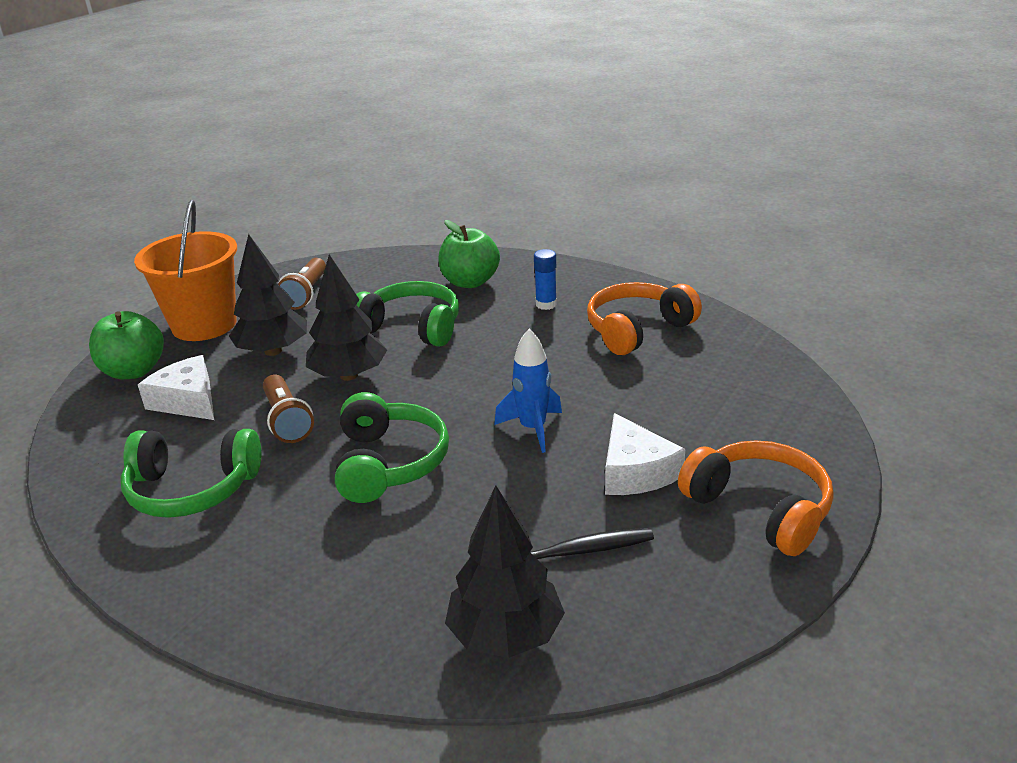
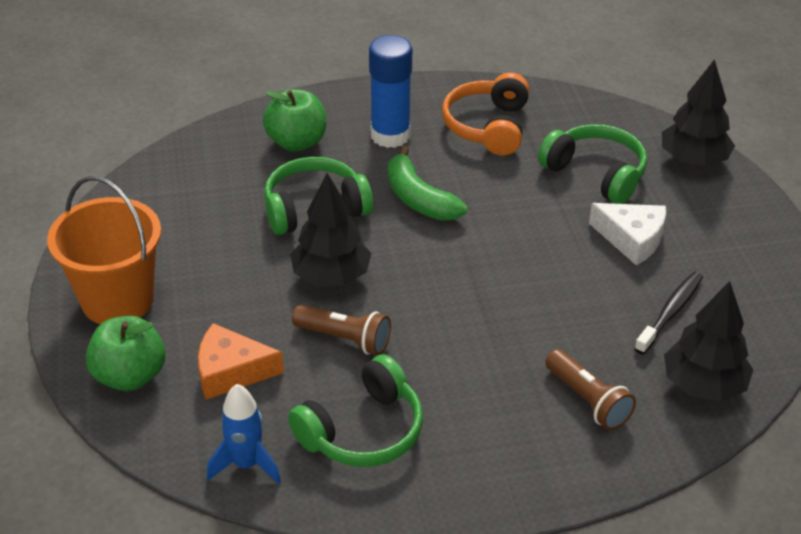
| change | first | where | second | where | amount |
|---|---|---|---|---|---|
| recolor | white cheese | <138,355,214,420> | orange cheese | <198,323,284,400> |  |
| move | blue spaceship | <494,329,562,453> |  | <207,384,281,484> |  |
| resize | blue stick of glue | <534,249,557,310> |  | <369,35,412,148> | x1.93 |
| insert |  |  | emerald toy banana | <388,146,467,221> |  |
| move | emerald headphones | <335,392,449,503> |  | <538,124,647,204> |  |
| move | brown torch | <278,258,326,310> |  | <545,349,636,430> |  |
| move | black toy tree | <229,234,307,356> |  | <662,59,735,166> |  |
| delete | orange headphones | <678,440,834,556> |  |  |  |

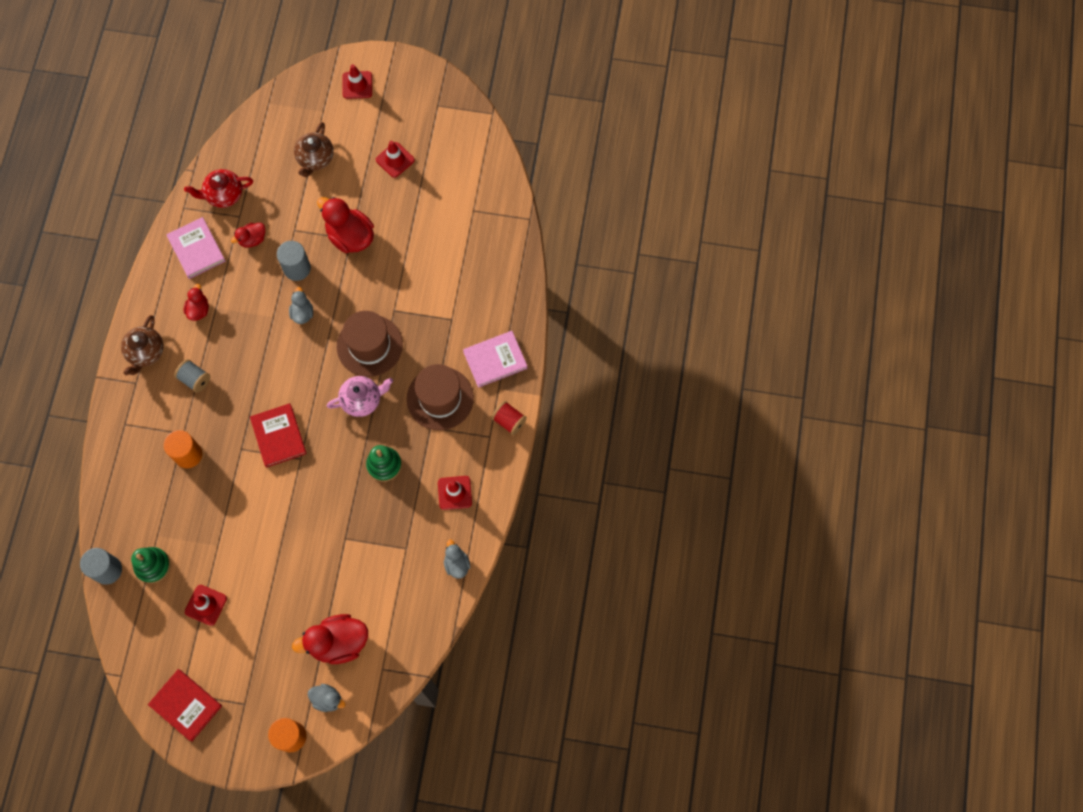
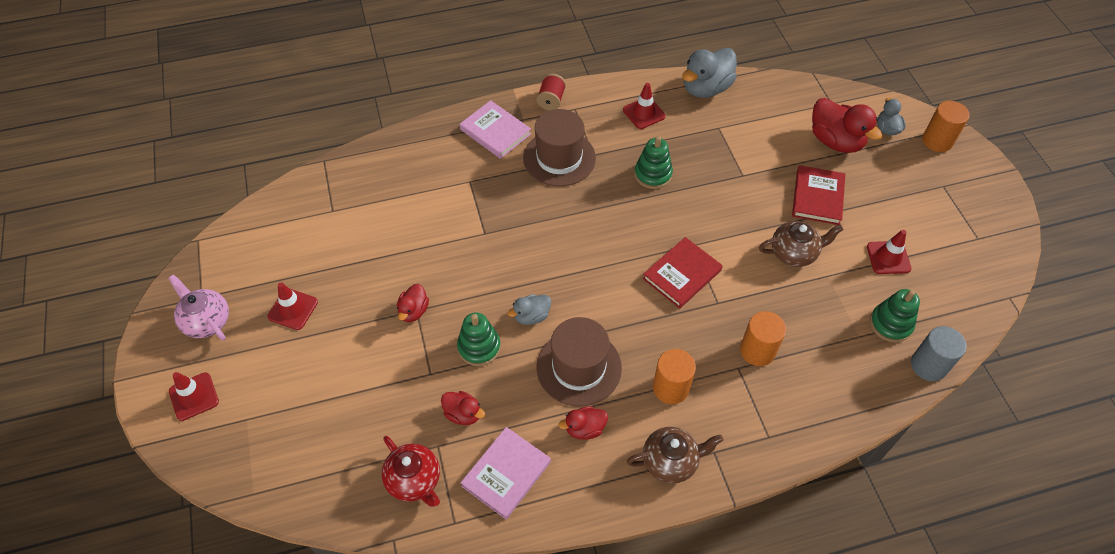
| change | first | where | second | where | amount |
|---|---|---|---|---|---|
| move | pink tea pot | <327,376,393,417> |  | <168,274,229,341> |  |
| resize | crimson rubber duck | <317,197,374,253> |  | <397,284,429,322> | x0.54 |
| replace | gray solid cylinder | <277,241,311,281> | emerald ring stacker | <457,312,501,366> |  |
| move | brown hat | <337,311,403,377> |  | <536,317,622,407> |  |
| replace | gray reel of thread | <174,359,210,393> | orange solid cylinder | <653,349,696,404> |  |
| resize | gray rubber duck | <444,540,470,579> |  | <682,48,737,98> | x1.84 |
| move | brown tea pot | <294,122,334,177> |  | <759,221,844,267> |  |
| move | crimson hardback | <148,669,222,741> |  | <792,165,845,225> |  |

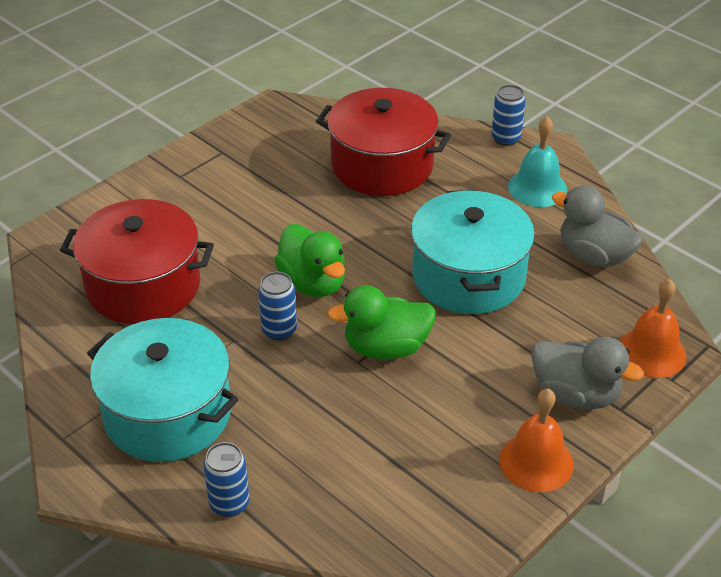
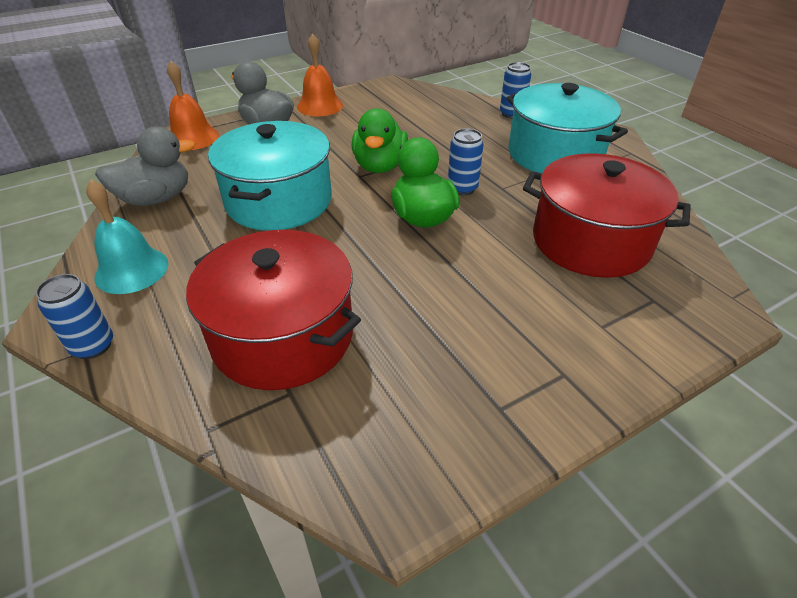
| change | first | where | second | where | amount |
|---|---|---|---|---|---|
| rotate | gray rubber duck | <552,185,643,267> |  | <95,127,196,206> | 75 degrees counterclockwise |
| rotate | emerald rubber duck | <327,285,436,360> |  | <351,108,408,173> | 90 degrees clockwise |

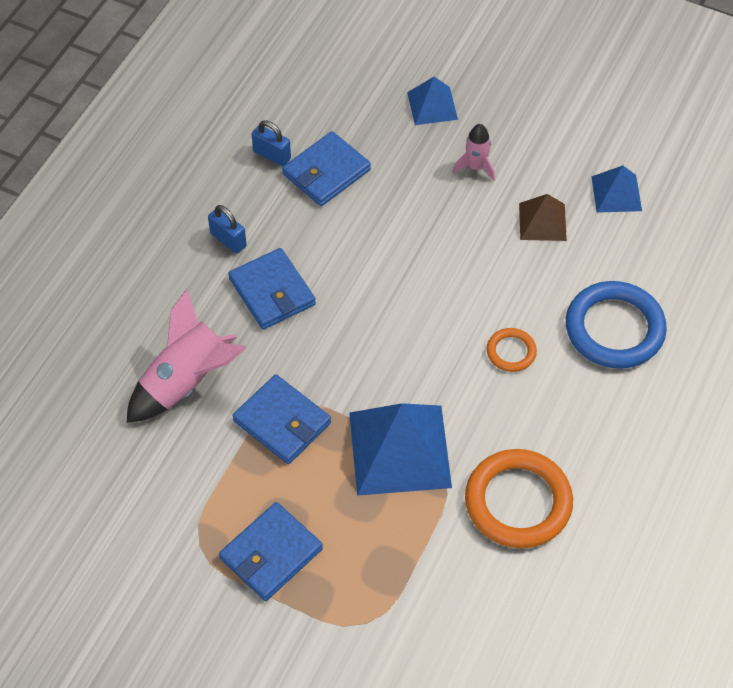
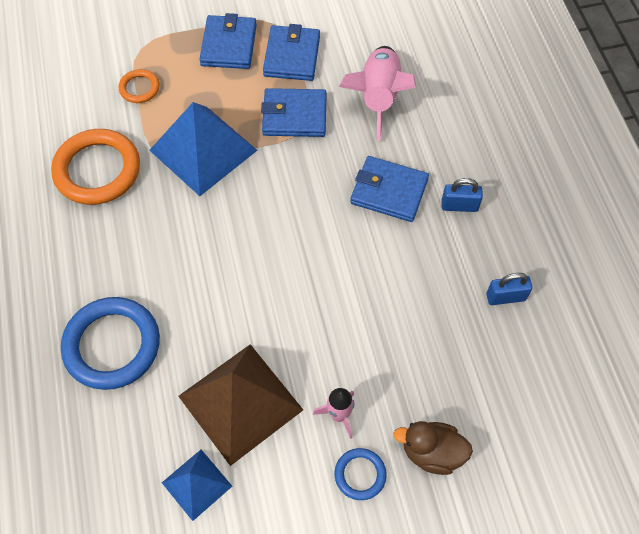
| change | first | where | second | where | amount |
|---|---|---|---|---|---|
| move | orange torus | <487,328,537,372> |  | <119,69,160,103> |  |
| resize | brown solid pyramid | <519,194,567,241> |  | <178,344,303,466> | x1.86 |
| move | blue billfold | <282,131,371,206> |  | <263,24,320,81> |  |
| insert |  |  | blue torus | <335,448,387,500> |  |
| replace | blue solid pyramid | <407,77,458,125> | brown rubber duck | <393,421,473,475> |  |

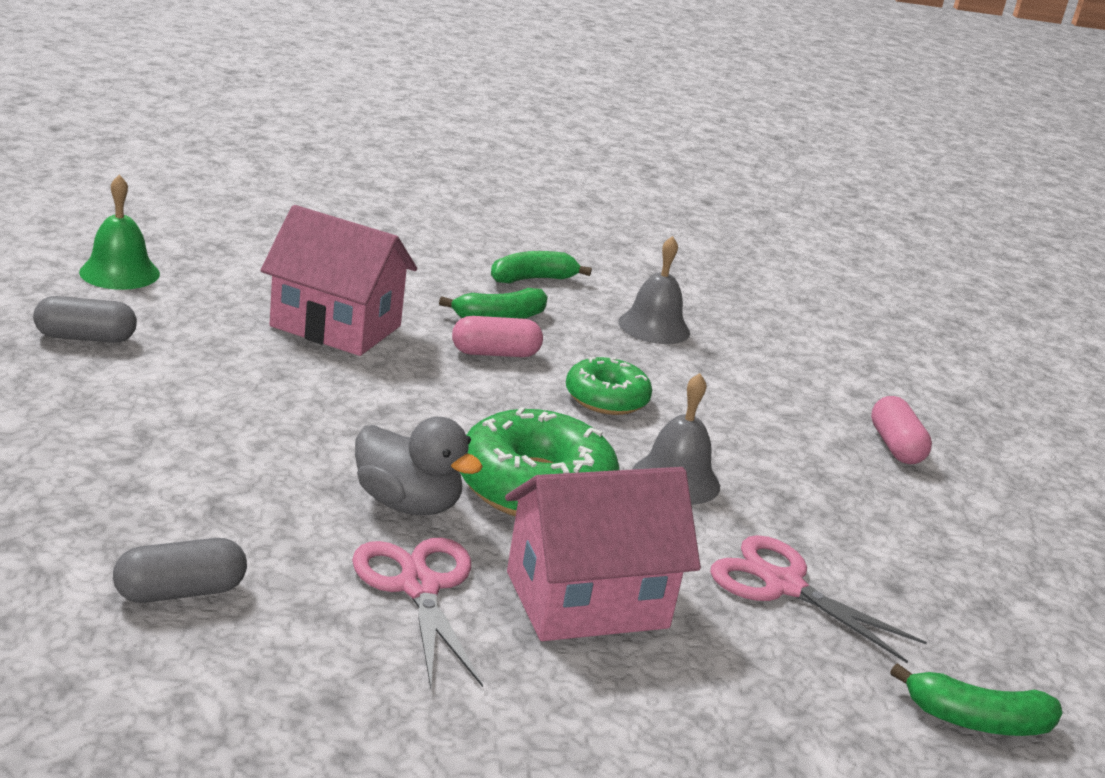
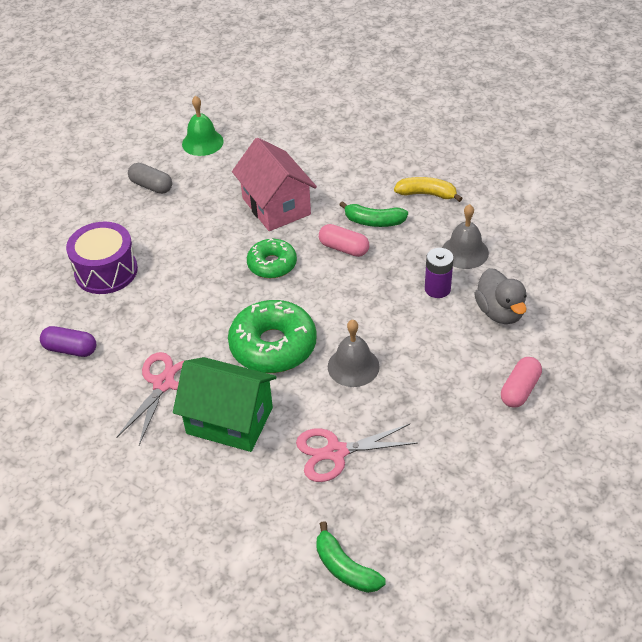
| change | first | where | second | where | amount |
|---|---|---|---|---|---|
| recolor | gray pill | <113,538,247,603> | violet pill | <40,326,96,357> |  |
| insert |  |  | violet toy drum | <66,222,138,294> |  |
| recolor | pink toy house | <505,467,701,641> | emerald toy house | <173,357,277,452> |  |
| move | emerald donut | <566,357,652,415> |  | <247,238,297,278> |  |
| rotate | pink scissors | <710,535,927,663> |  | <296,424,418,482> | 90 degrees counterclockwise |
| recolor | emerald toy banana | <491,251,592,283> | bright yellow toy banana | <394,177,463,202> |  |
| insert |  |  | violet AA battery | <425,248,454,298> |  |
| move | gray rubber duck | <355,417,483,515> |  | <474,268,527,324> |  |

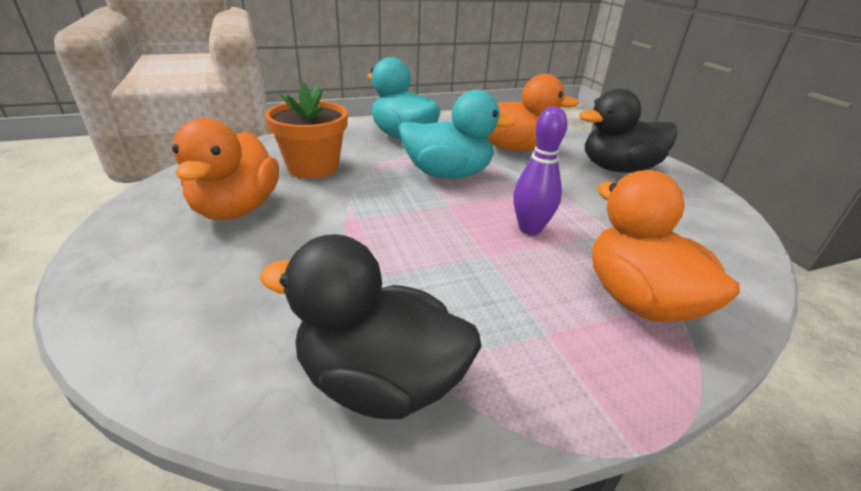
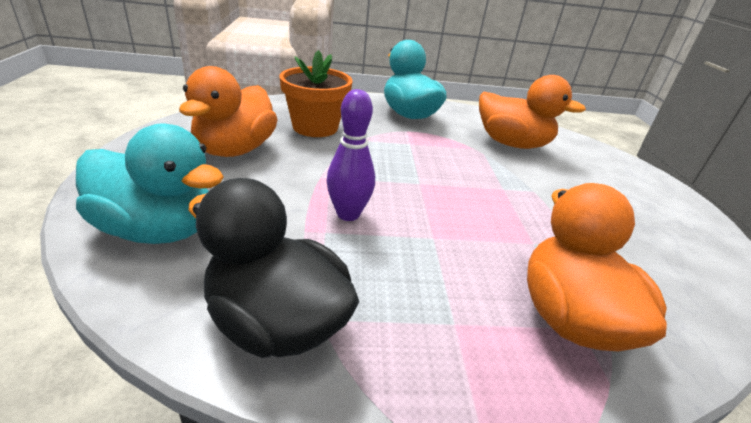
| change | first | where | second | where | amount |
|---|---|---|---|---|---|
| move | aqua rubber duck | <399,90,517,178> |  | <76,123,224,244> |  |
| move | violet skittle | <513,107,568,235> |  | <327,89,375,221> |  |
| delete | black rubber duck | <579,88,678,173> |  |  |  |

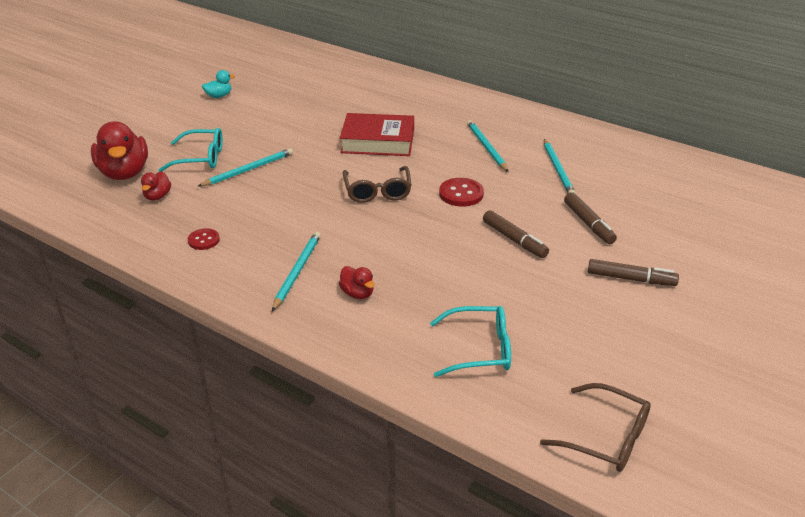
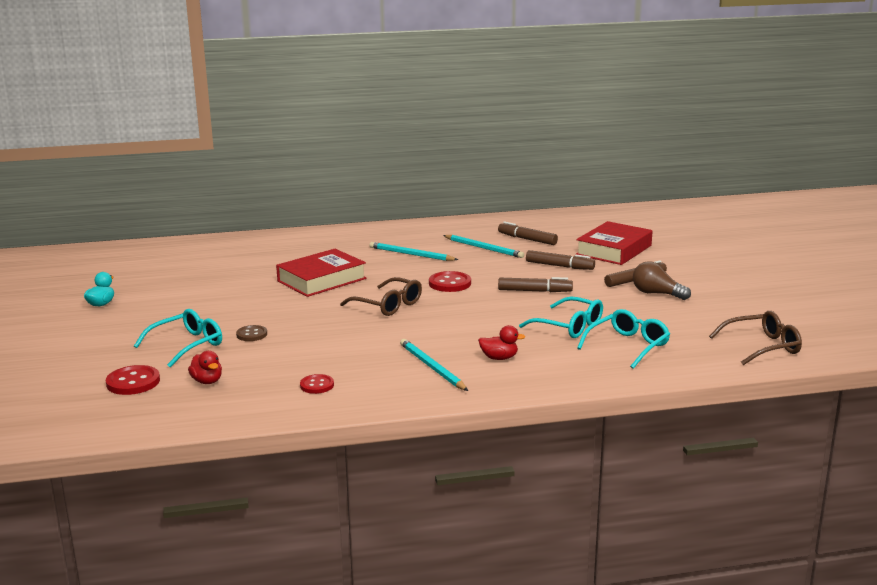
| change | first | where | second | where | amount |
|---|---|---|---|---|---|
| replace | crimson rubber duck | <91,121,148,180> | crimson shirt button | <106,365,160,395> |  |
| replace | aqua wooden pencil | <197,148,293,187> | brown shirt button | <236,325,267,341> |  |
| insert |  |  | brown marker | <498,221,558,245> |  |
| insert |  |  | aqua glasses | <519,297,603,338> |  |
| insert |  |  | crimson hardback | <576,221,653,265> |  |
| insert |  |  | brown light bulb | <633,261,691,300> |  |

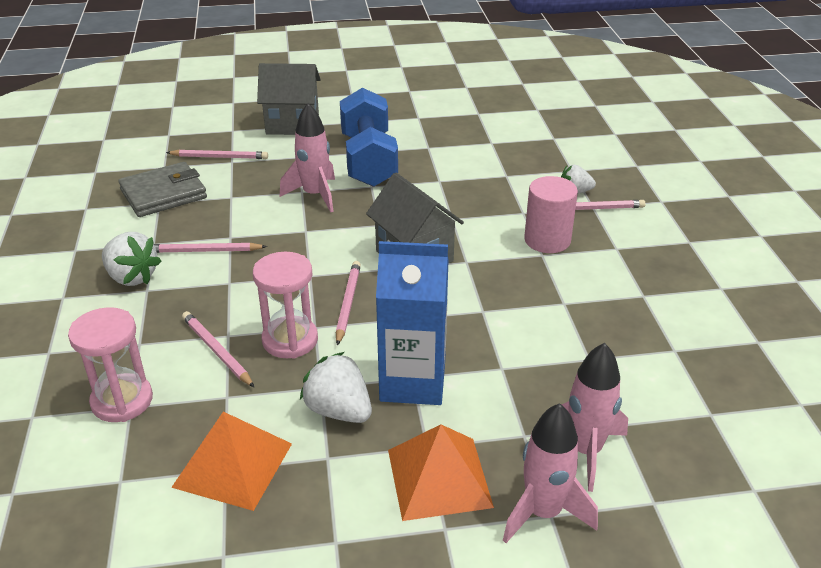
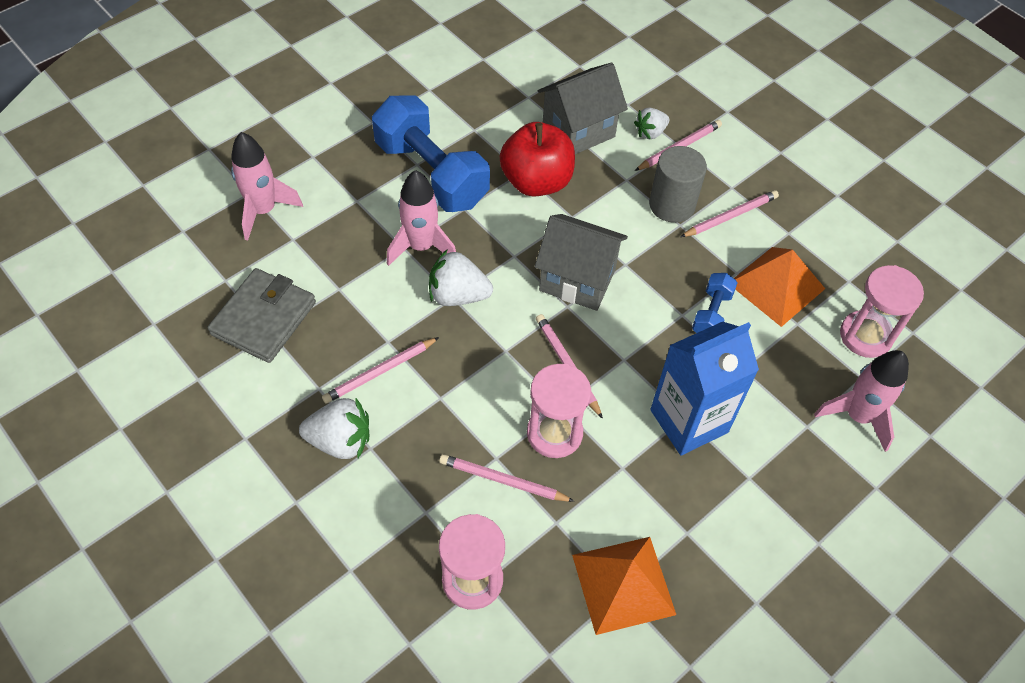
| change | first | where | second | where | amount |
|---|---|---|---|---|---|
| move | pink spaceship | <503,403,598,543> |  | <231,132,303,241> |  |
| move | white strawberry | <300,352,372,423> |  | <429,249,493,306> |  |
| insert |  |  | crimson apple | <500,122,575,197> |  |
| move | gray toy house | <257,63,321,135> |  | <538,63,628,154> |  |
| recolor | pink solid cylinder | <524,176,578,253> | gray solid cylinder | <649,146,707,223> |  |
| move | pink wooden pencil | <166,150,268,159> |  | <681,190,779,237> |  |
| insert |  |  | blue hand weight | <692,273,738,333> |  |
| move | orange solid pyramid | <388,425,494,521> |  | <734,247,825,327> |  |
| insert |  |  | pink sand timer | <840,265,924,358> |  |

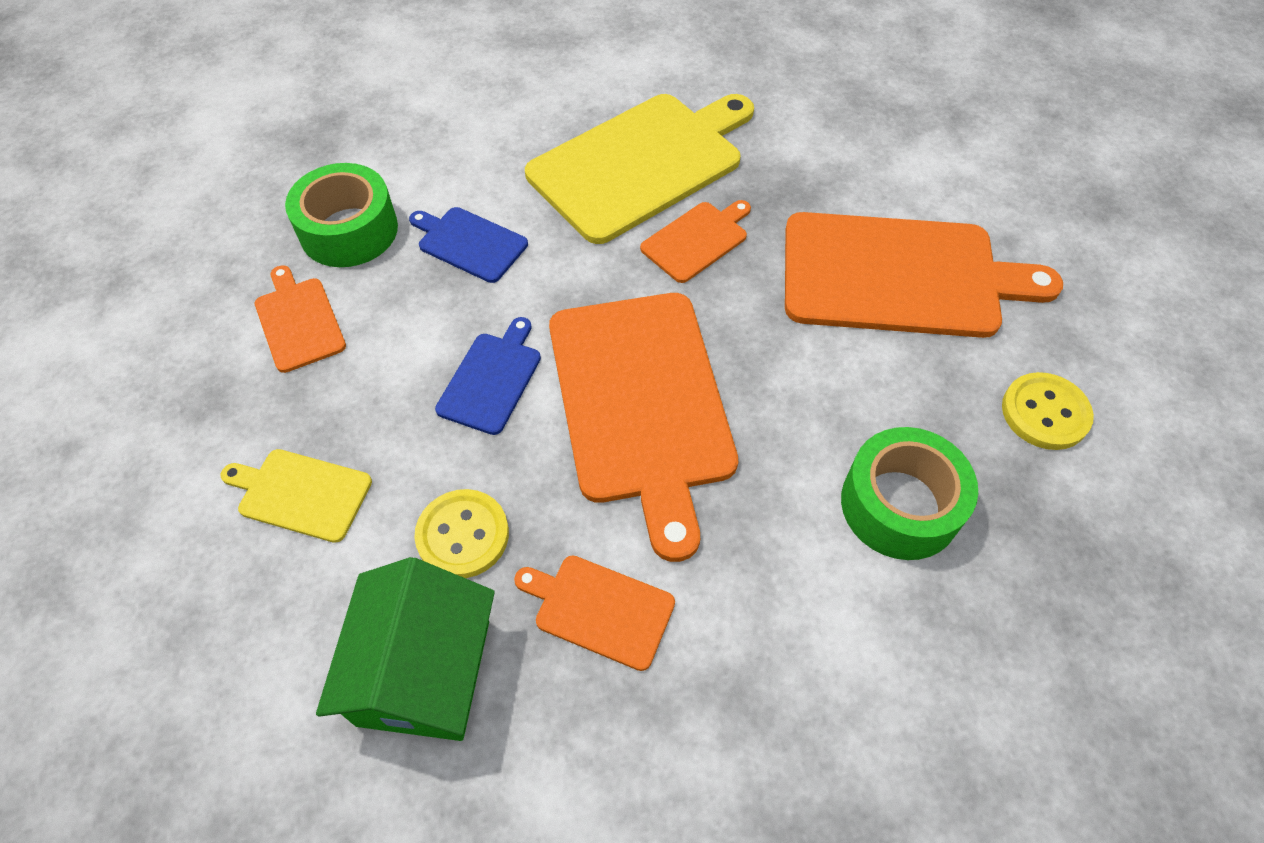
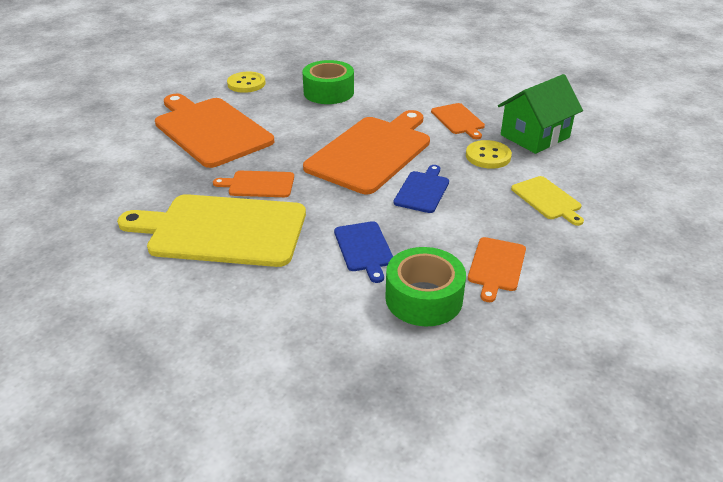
| change | first | where | second | where | amount |
|---|---|---|---|---|---|
| rotate | blue chopping board | <435,317,541,435> |  | <393,165,449,213> | 135 degrees clockwise |

